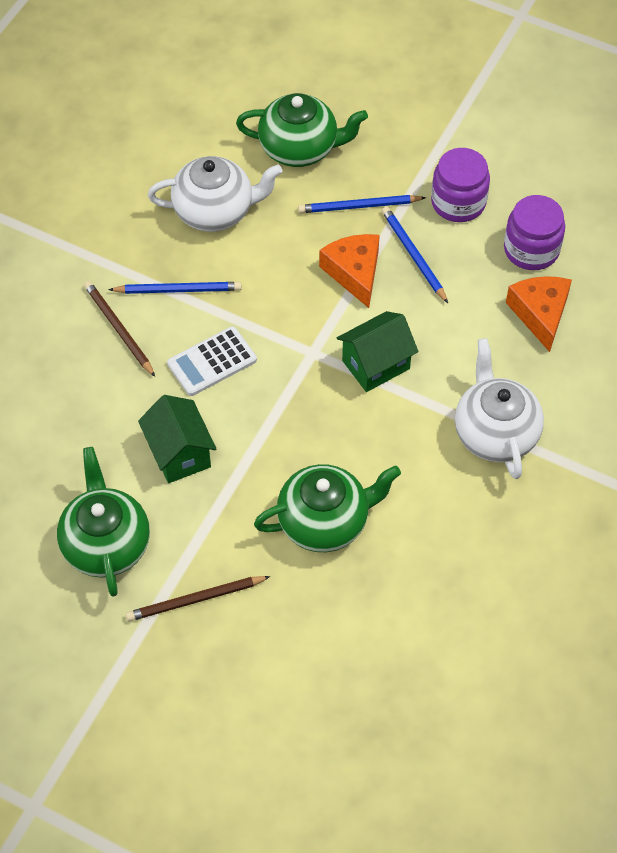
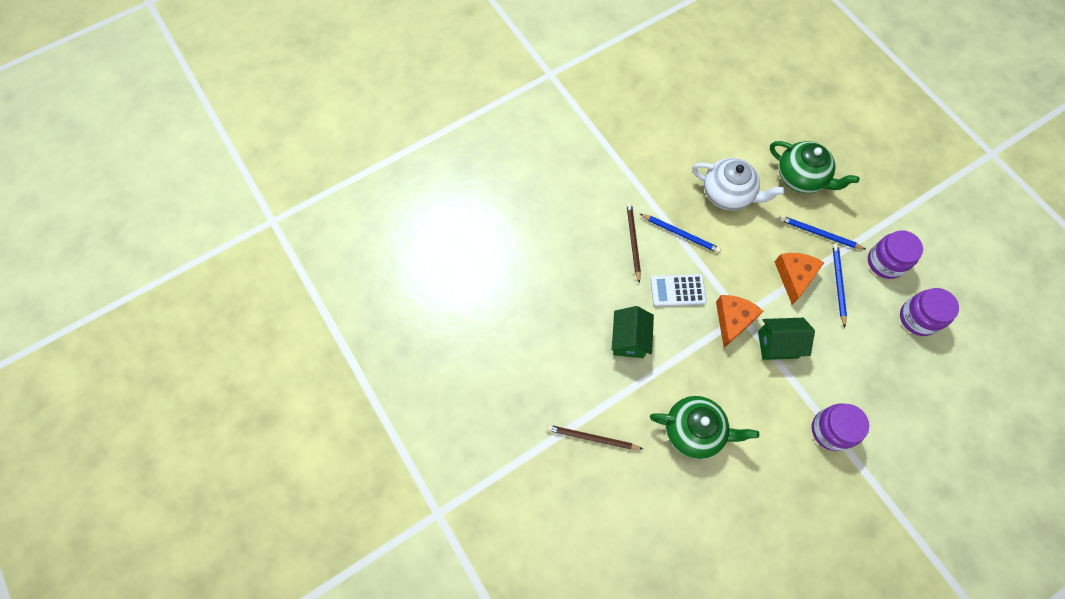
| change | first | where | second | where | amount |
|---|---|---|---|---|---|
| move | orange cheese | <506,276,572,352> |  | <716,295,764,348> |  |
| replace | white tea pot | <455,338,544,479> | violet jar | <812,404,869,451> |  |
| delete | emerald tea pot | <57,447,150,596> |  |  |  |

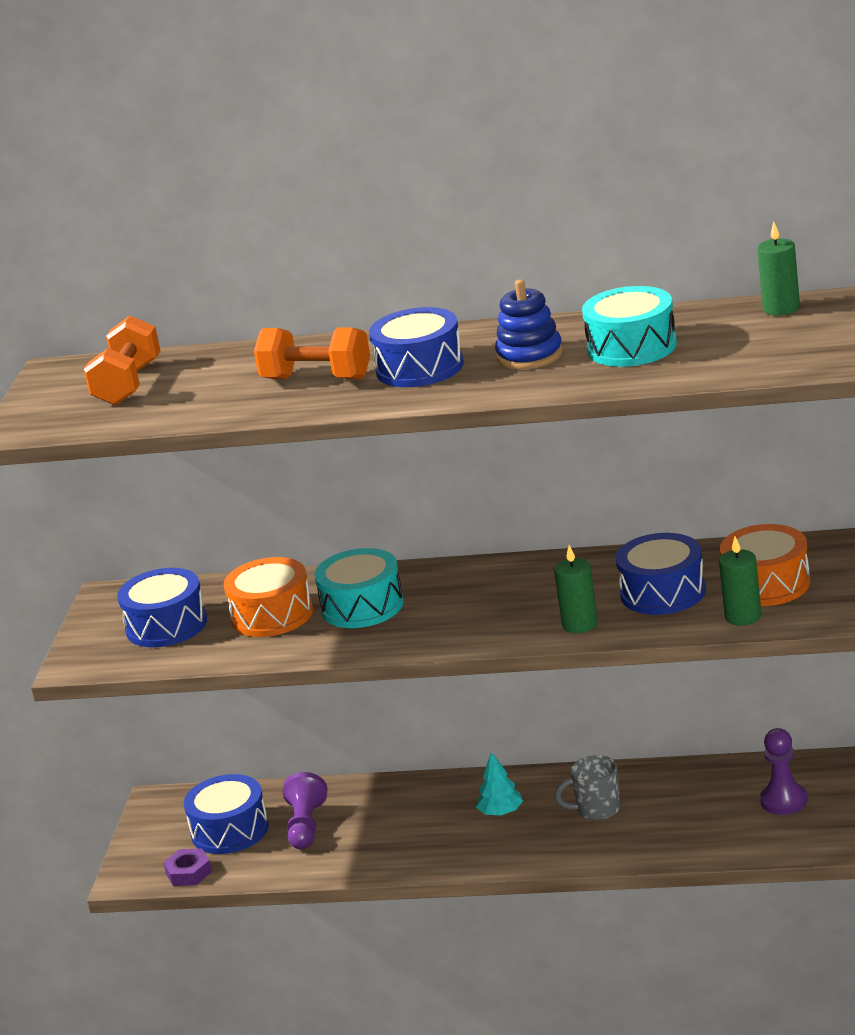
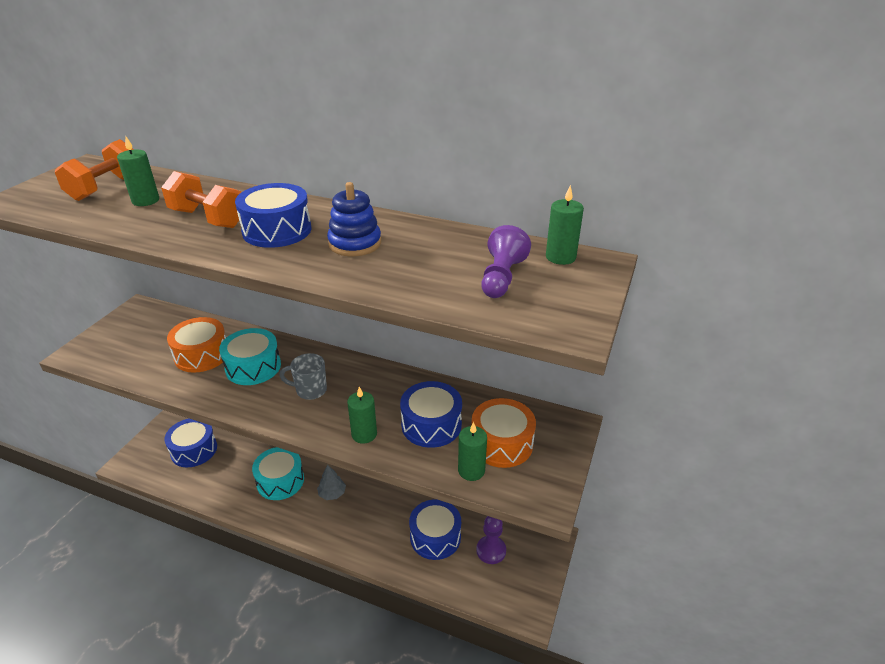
| change | first | where | second | where | amount |
|---|---|---|---|---|---|
| insert |  |  | emerald wax candle | <117,137,159,206> |  |
| move | aqua toy drum | <582,286,677,367> |  | <252,447,304,500> |  |
| move | gray coffee mug | <555,755,620,820> |  | <279,353,327,400> |  |
| recolor | aqua toy tree | <476,752,523,816> | gray toy tree | <317,465,346,500> |  |
| move | blue toy drum | <117,568,207,647> |  | <409,499,461,560> |  |
| move | violet game pawn | <282,772,327,849> |  | <481,225,531,298> |  |
| delete | violet nut | <163,848,212,886> |  |  |  |

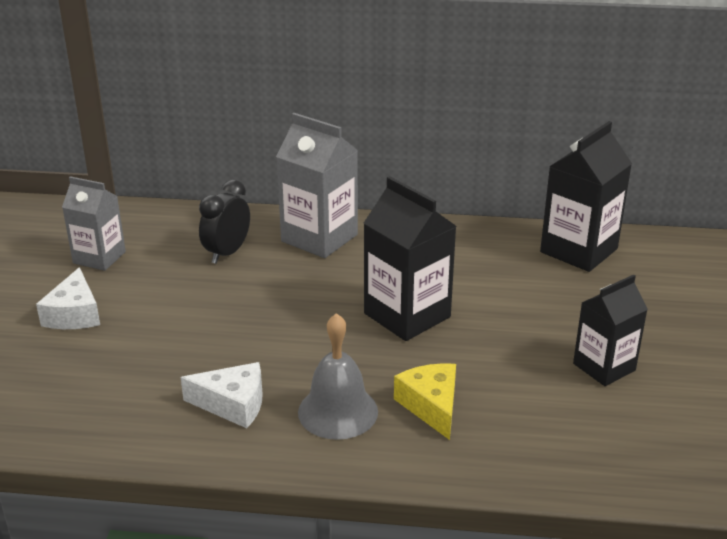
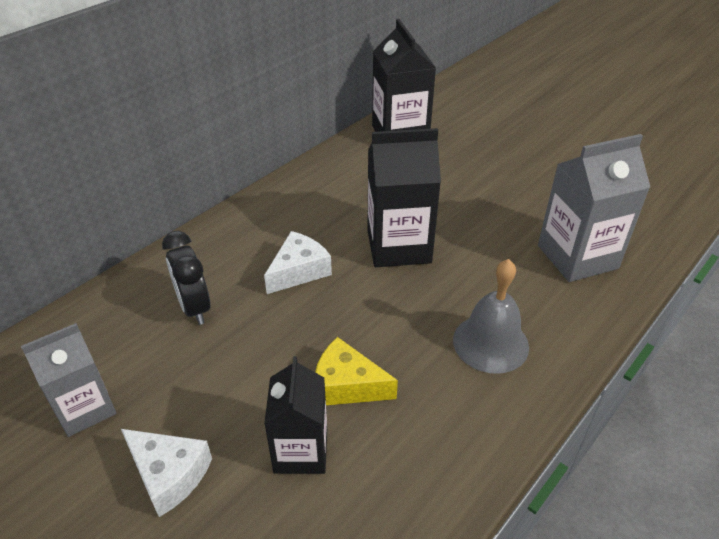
| change | first | where | second | where | amount |
|---|---|---|---|---|---|
| move | white cheese | <181,362,263,428> |  | <264,231,332,294> |  |
| move | black carton | <573,274,648,386> |  | <264,356,327,474> |  |
| move | bright yellow cheese | <394,363,456,440> |  | <315,337,398,405> |  |
| move | gray carton | <276,113,358,258> |  | <538,134,650,282> |  |

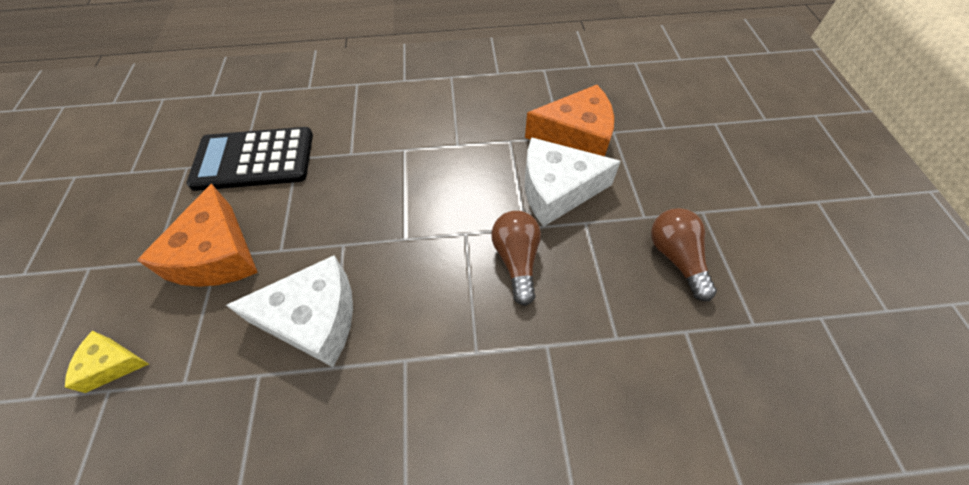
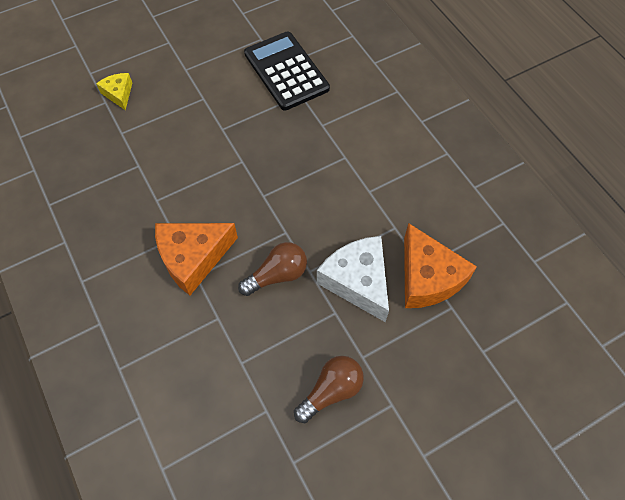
| change | first | where | second | where | amount |
|---|---|---|---|---|---|
| move | orange cheese | <137,183,258,287> |  | <155,223,238,296> |  |
| delete | white cheese | <226,255,353,367> |  |  |  |

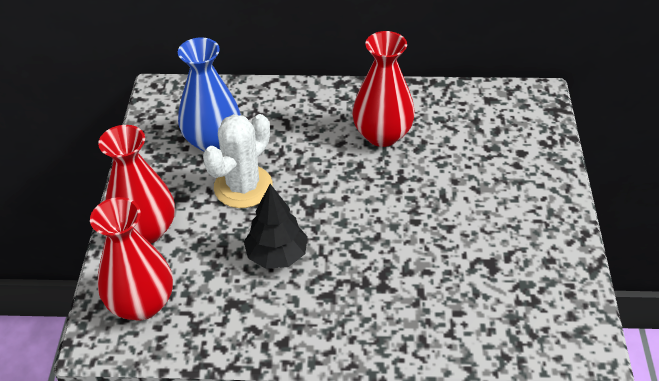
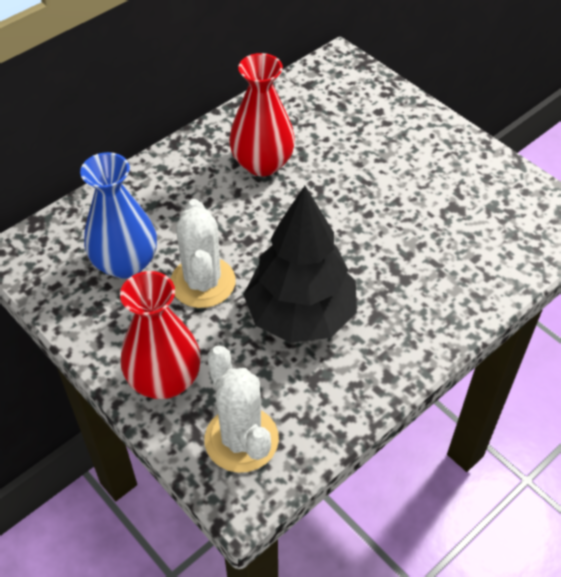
| change | first | where | second | where | amount |
|---|---|---|---|---|---|
| replace | crimson flower vase | <90,197,173,321> | white cactus | <204,346,279,473> |  |
| resize | black toy tree | <244,184,308,269> |  | <243,186,357,343> | x1.65 |

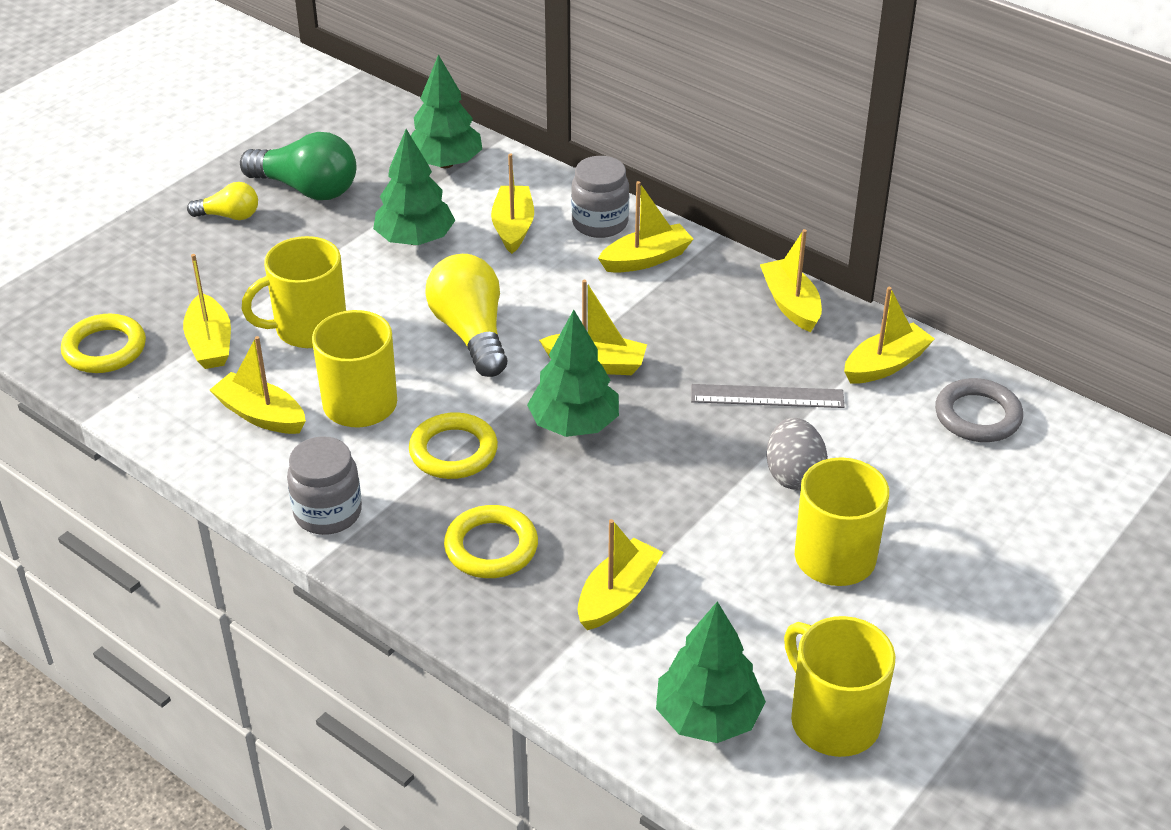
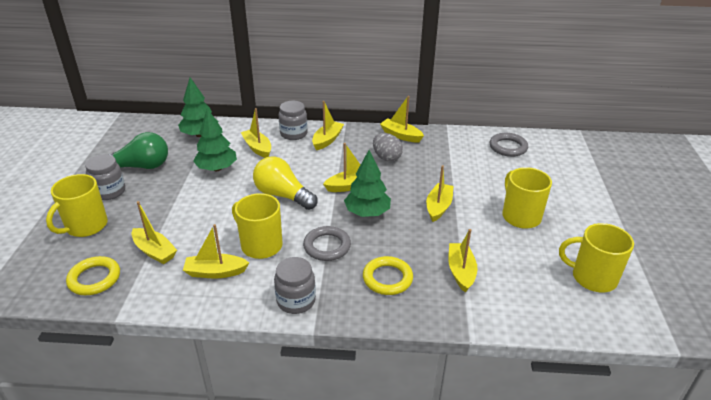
| change | first | where | second | where | amount |
|---|---|---|---|---|---|
| move | bright yellow coffee mug | <242,236,346,348> |  | <46,174,108,237> |  |
| replace | bright yellow light bulb | <187,182,258,220> | gray jar | <85,154,125,200> |  |
| recolor | bright yellow torus | <409,412,498,479> | gray torus | <303,226,351,261> |  |
| move | gray egg | <766,418,828,490> |  | <373,133,403,162> |  |
| move | bright yellow boat | <844,287,935,384> |  | <426,165,453,222> |  |
| delete | emerald toy tree | <656,601,766,743> |  |  |  |
| delete | gray ruler | <691,384,844,408> |  |  |  |

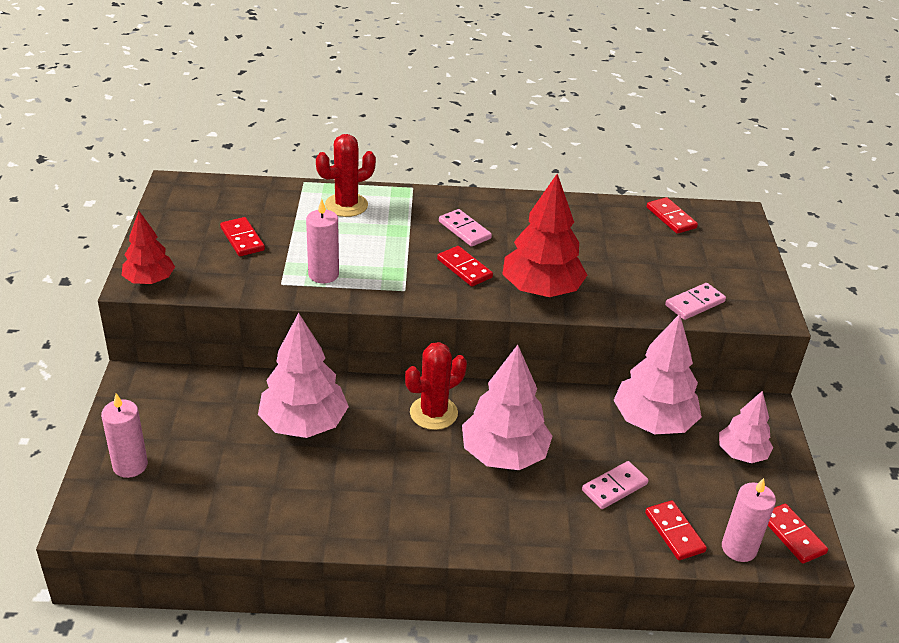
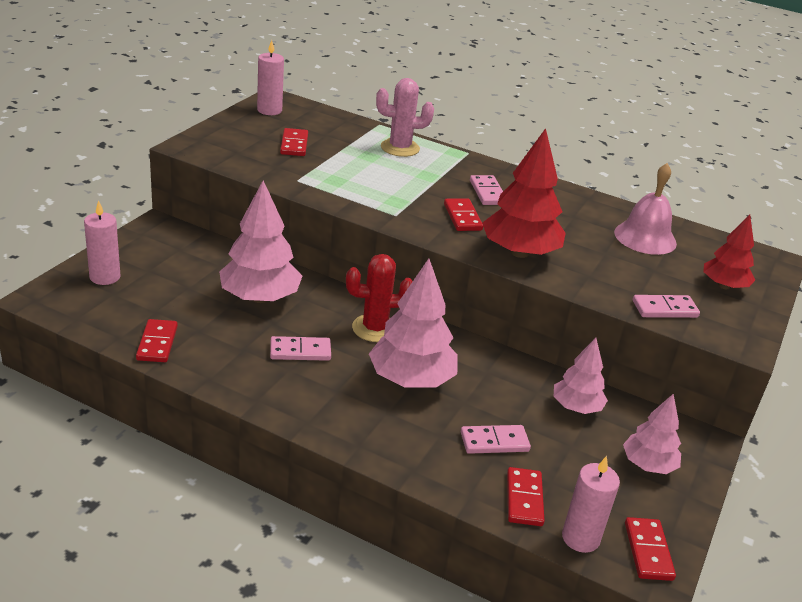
| change | first | where | second | where | amount |
|---|---|---|---|---|---|
| move | crimson domino | <647,197,698,234> |  | <136,319,178,362> |  |
| move | pink wax candle | <306,199,339,283> |  | <257,40,284,115> |  |
| insert |  |  | pink domino | <270,336,331,361> |  |
| recolor | crimson cactus | <316,134,376,217> | pink cactus | <376,78,434,157> |  |
| resize | pink toy tree | <613,314,702,434> |  | <554,338,608,414> | x0.61 |
| insert |  |  | pink school bell | <614,163,677,255> |  |
| move | crimson toy tree | <122,211,175,284> |  | <704,215,755,289> |  |

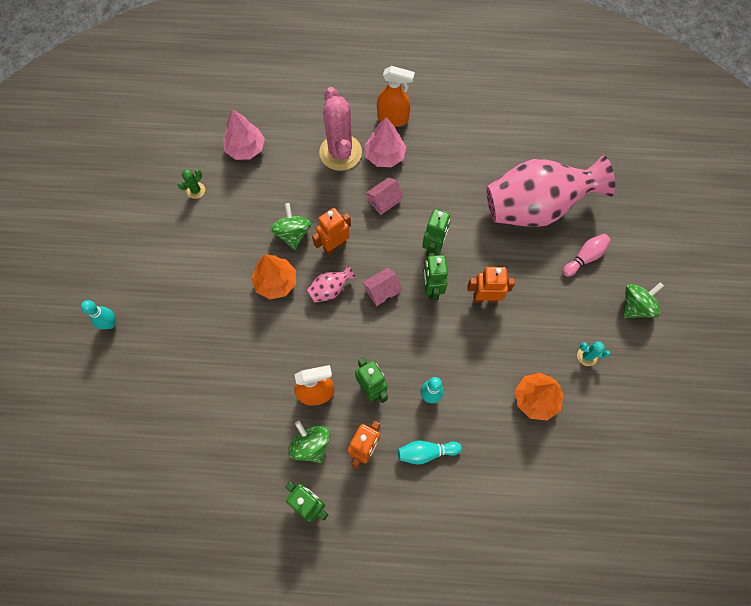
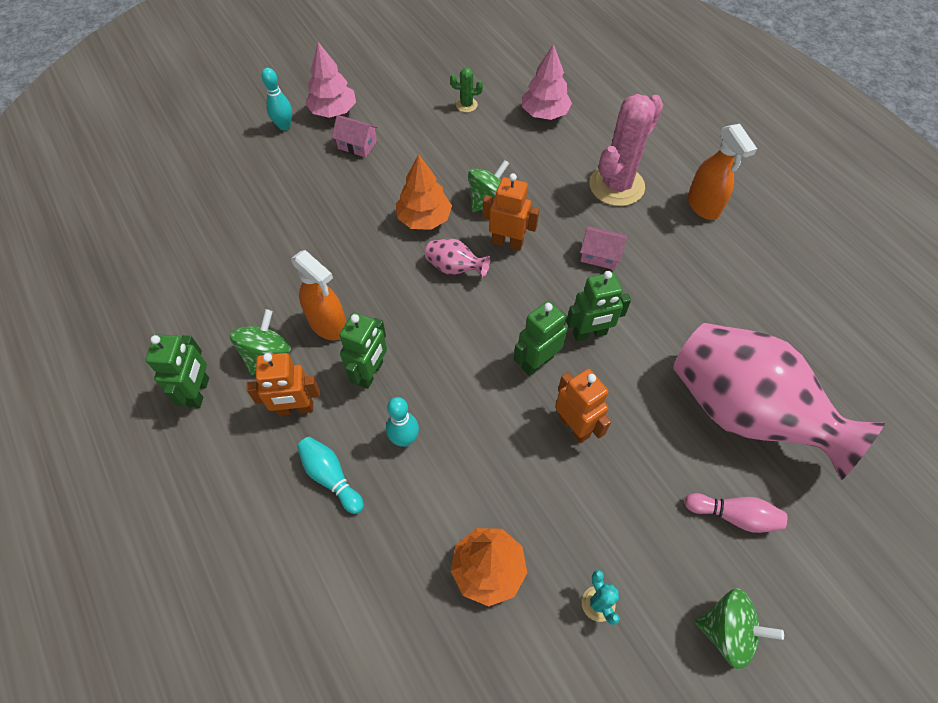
| change | first | where | second | where | amount |
|---|---|---|---|---|---|
| move | pink toy tree | <364,117,406,167> |  | <305,42,356,118> |  |
| move | pink toy house | <362,268,403,306> |  | <332,115,378,158> |  |

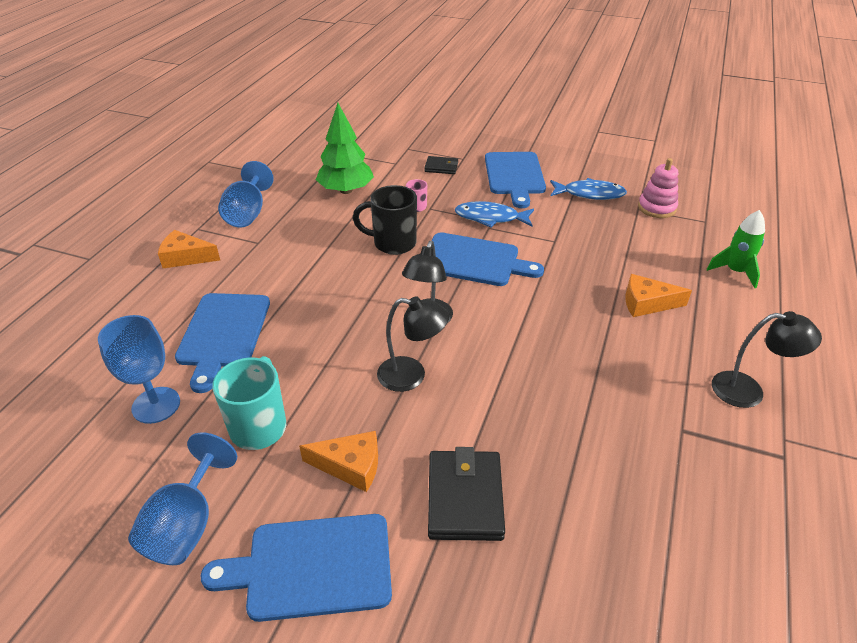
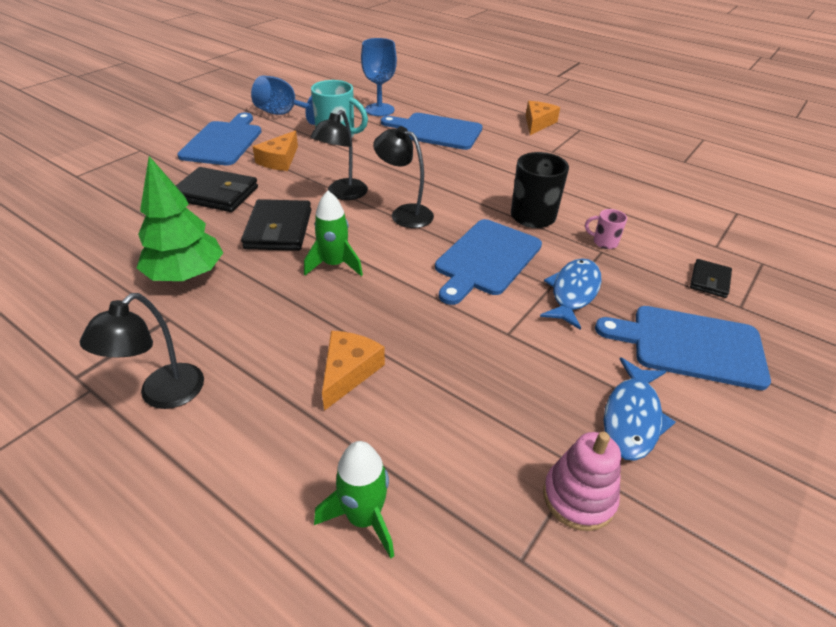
| change | first | where | second | where | amount |
|---|---|---|---|---|---|
| move | emerald toy tree | <316,103,374,194> |  | <137,156,223,281> |  |
| insert |  |  | black billfold | <241,199,311,251> |  |
| insert |  |  | emerald spaceship | <304,191,363,276> |  |
| delete | blue goblet | <218,161,274,228> |  |  |  |

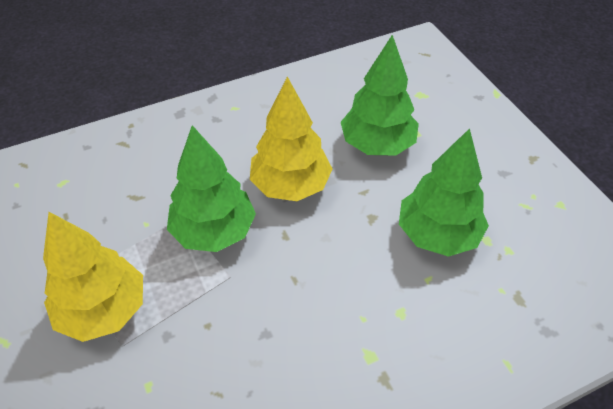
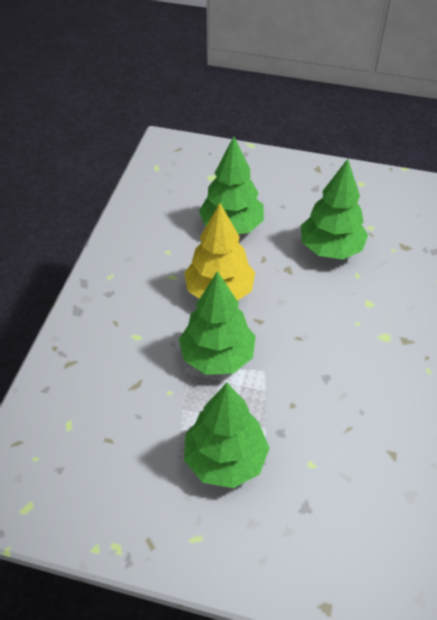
| change | first | where | second | where | amount |
|---|---|---|---|---|---|
| recolor | bright yellow toy tree | <43,212,143,342> | emerald toy tree | <184,383,270,488> |  |

